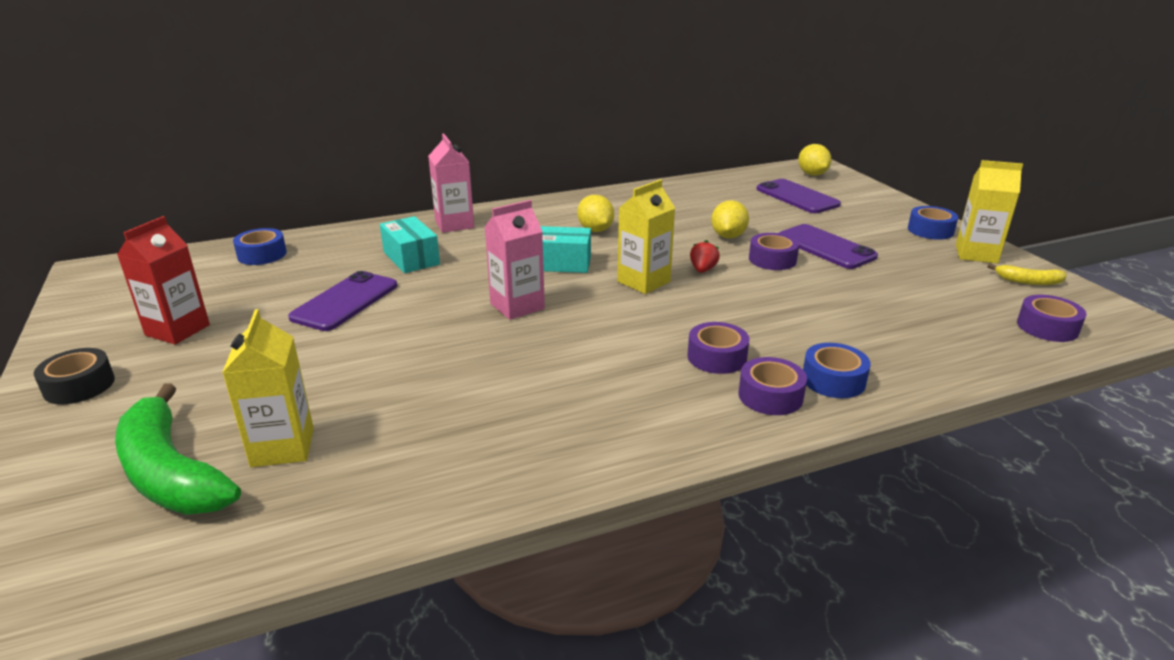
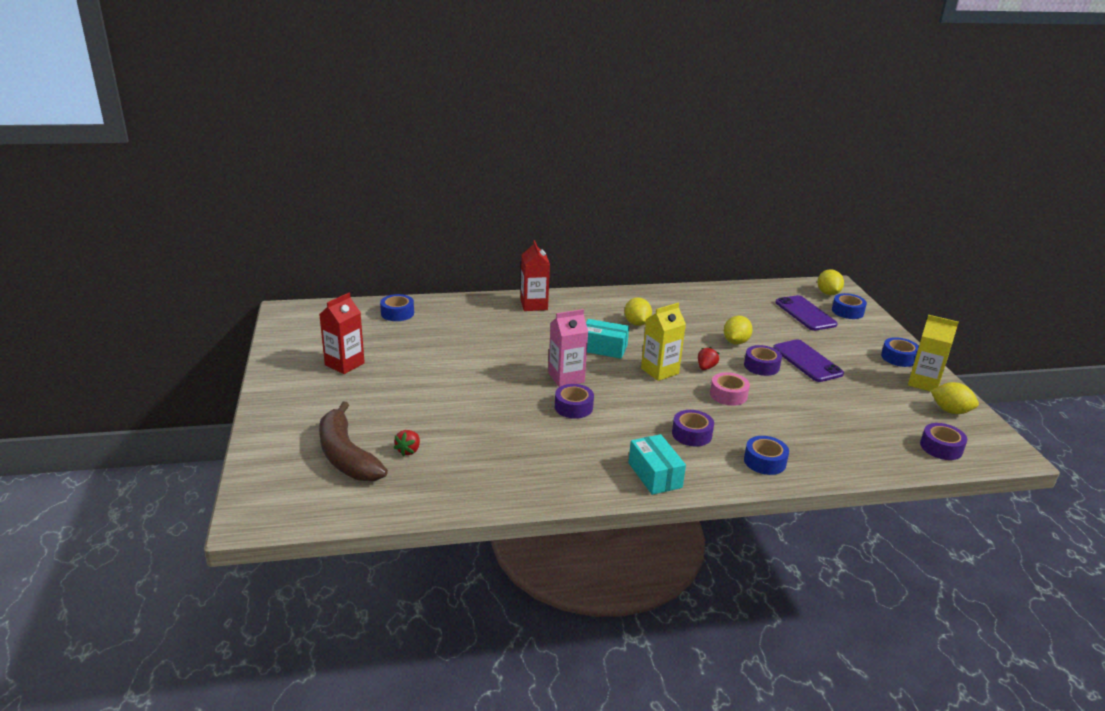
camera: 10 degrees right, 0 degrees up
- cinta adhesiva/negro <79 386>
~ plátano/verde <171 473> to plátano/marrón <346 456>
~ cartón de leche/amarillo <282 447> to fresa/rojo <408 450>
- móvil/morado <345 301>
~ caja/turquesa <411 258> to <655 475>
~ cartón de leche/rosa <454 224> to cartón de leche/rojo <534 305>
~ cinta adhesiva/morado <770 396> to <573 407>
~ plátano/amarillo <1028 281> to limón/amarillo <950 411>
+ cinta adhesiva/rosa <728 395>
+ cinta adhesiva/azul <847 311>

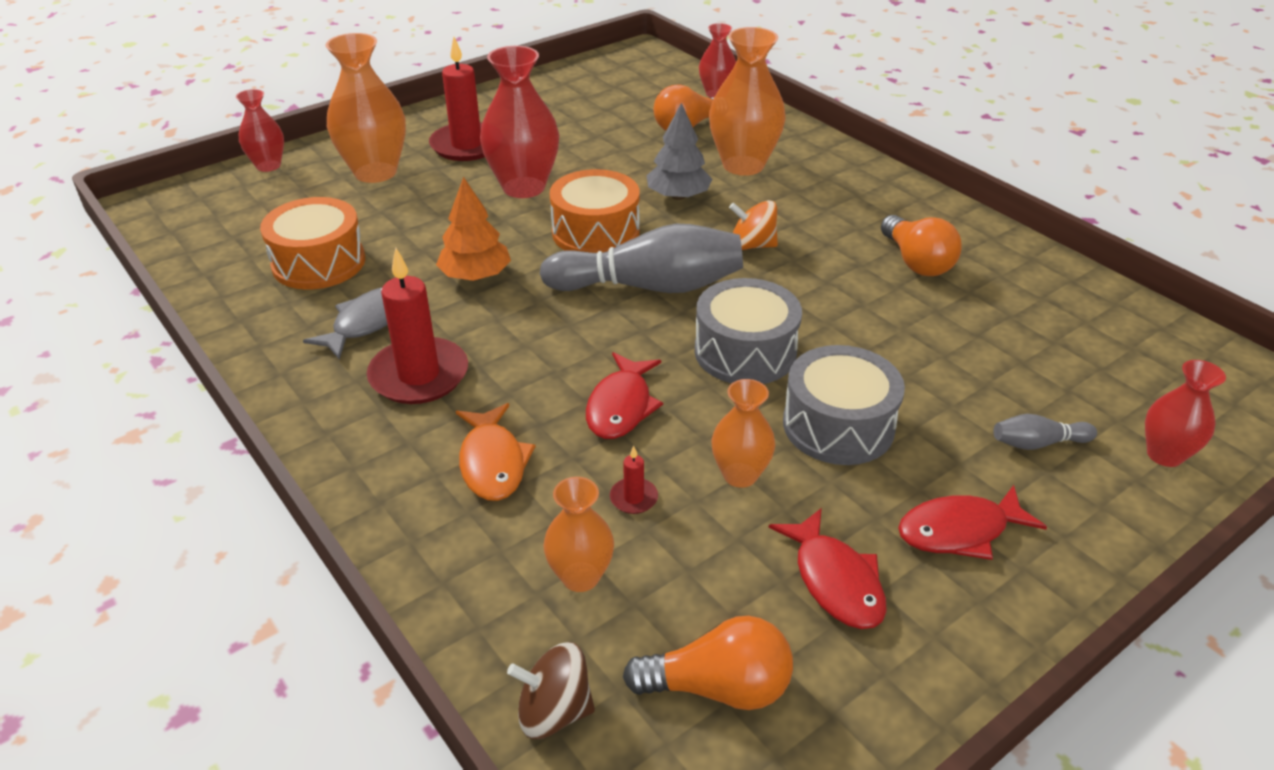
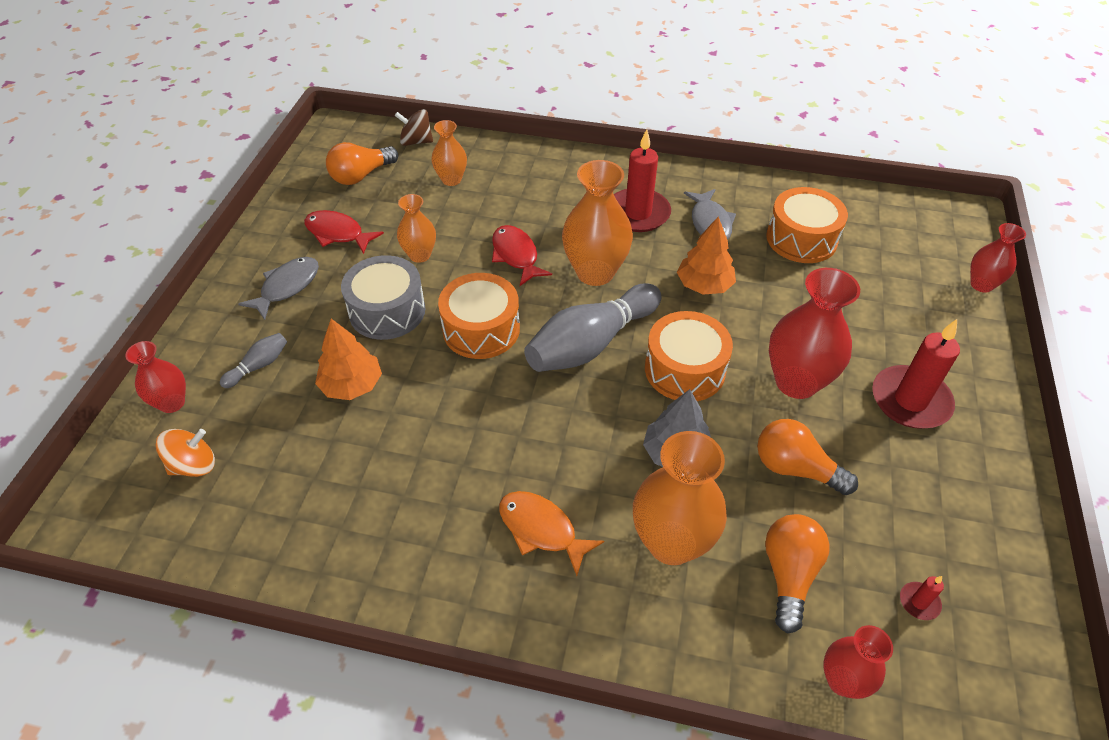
camera: 140 degrees right, 10 degrees up
~ florero/naranja <375 172> to <595 272>
~ pez/naranja <492 462> to <541 529>
~ peonza/marrón <554 711> = <416 141> 135 degrees counterclockwise
~ vela/rojo <633 498> to <919 602>
~ tambor/gris <745 352> to tambor/naranja <481 329>
~ peonza/naranja <752 245> to <194 465>
~ bombilla/naranja <916 262> to <795 468>
~ pez/rojo <959 531> to pez/gris <287 287>
+ árbol/naranja <352 385>

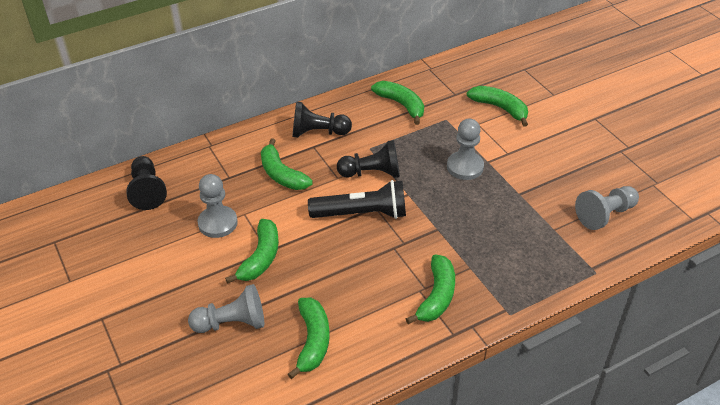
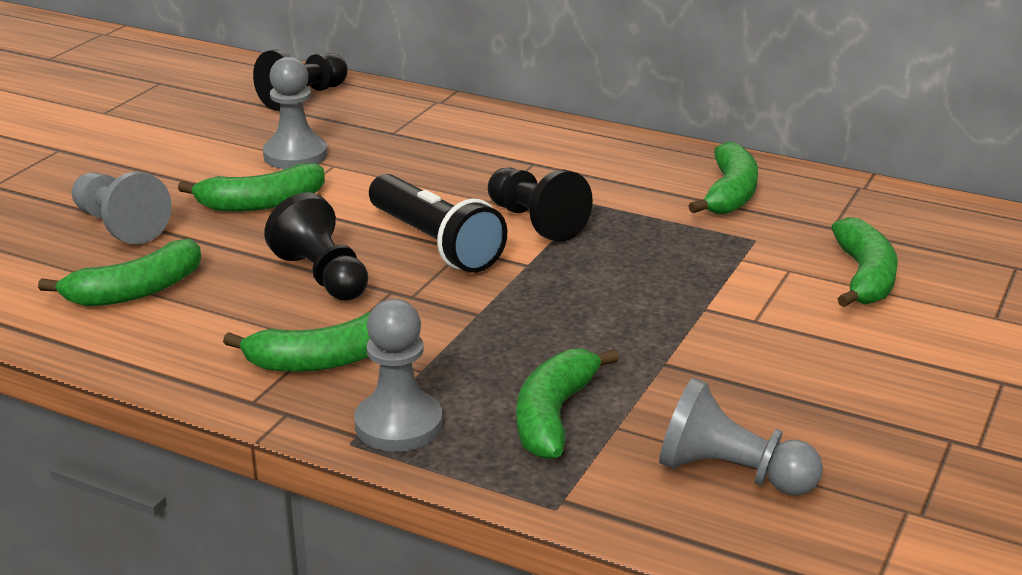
camera: 55 degrees right, 15 degrees down
~ plátano/verde <282 174> to <554 416>
~ peón/negro <318 133> to <322 276>
~ peón/gris <465 167> to <398 425>

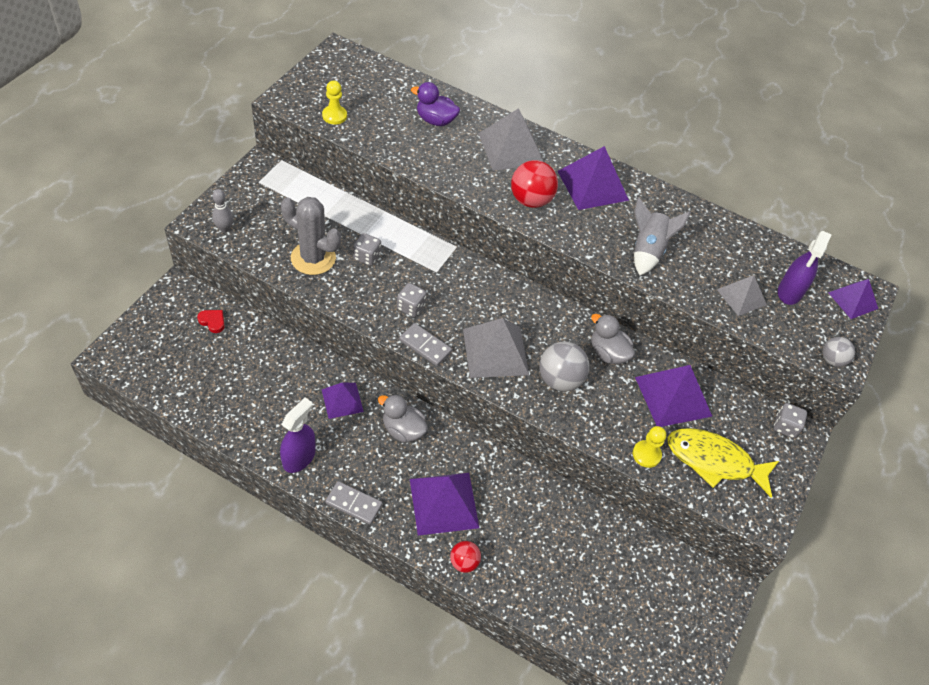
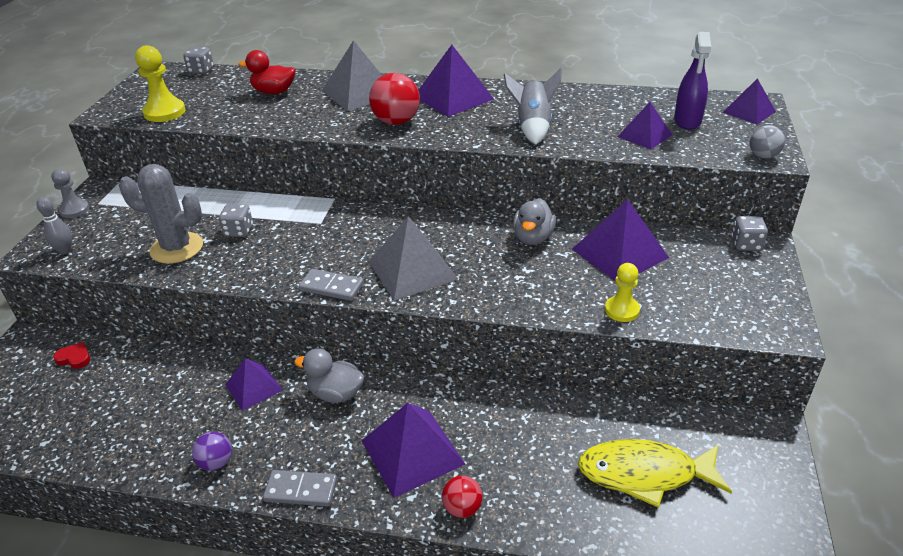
camera: 10 degrees left, 15 degrees down
~ pulverizador/morado <299 457> to pelota/morado <216 462>
~ peón/amarillo <334 116> = <164 112> x1.50
~ dado/gris <411 307> to <201 71>
~ pato/morado <435 120> to pato/rojo <274 92>
- pelota/gris <559 380>
~ pato/gris <608 353> = <533 238> 105 degrees counterclockwise
~ pez/amarillo <714 461> to <644 474>
~ pirámide/gris <741 297> to pirámide/morado <644 135>
+ peón/gris <74 210>

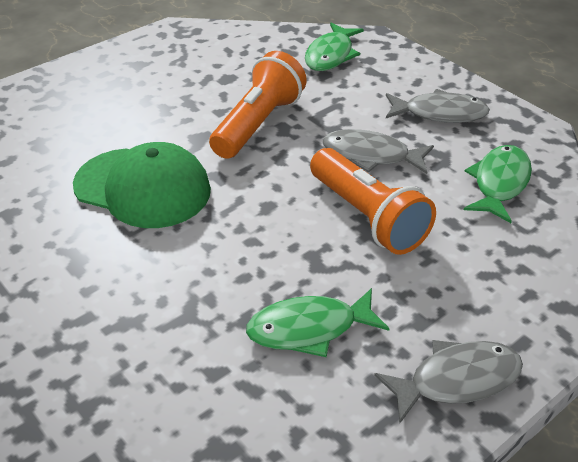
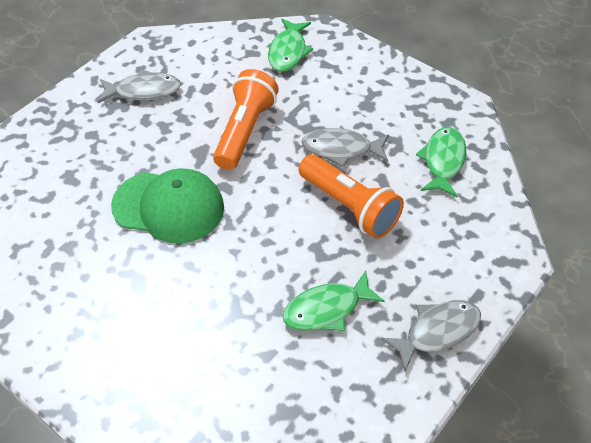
camera: 10 degrees left, 10 degrees up
~ pez/gris <440 113> to <144 91>

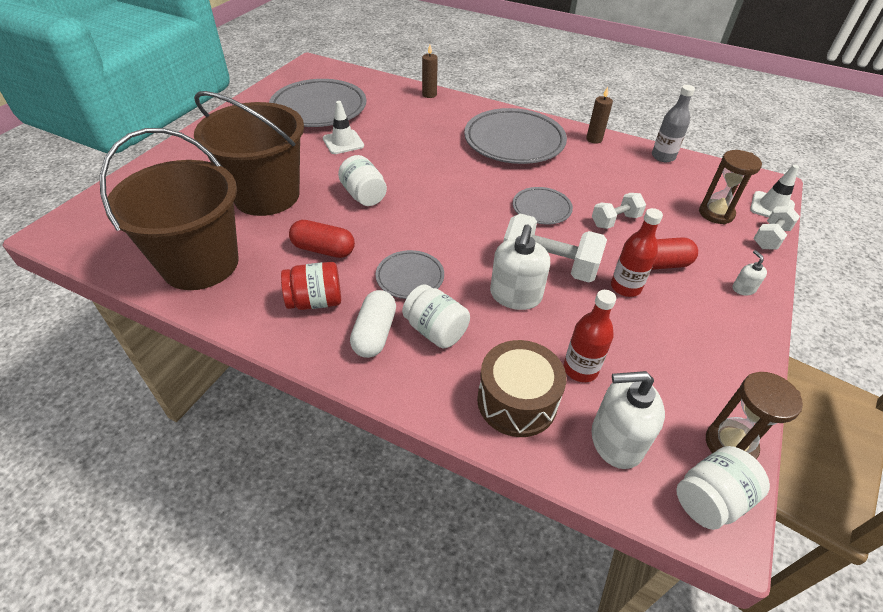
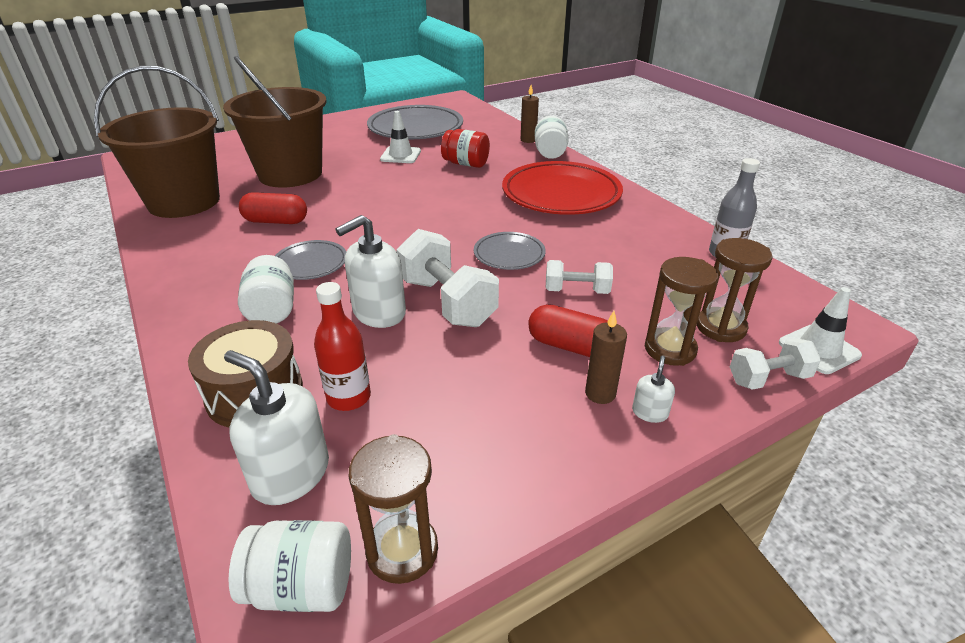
camera: 35 degrees right, 10 degrees down
~ tarro/rojo <315 301> to <466 164>
~ cápsula/rojo <323 249> = <276 221> 45 degrees counterclockwise
~ tarro/blanco <364 195> to <550 153>
- cápsula/blanco <375 333>
~ plato/gris <514 141> to plato/rojo <561 194>
~ vela/marrón <594 139> to <600 393>
- botella/rojo <625 287>
+ reloj de arena/marrón <670 349>

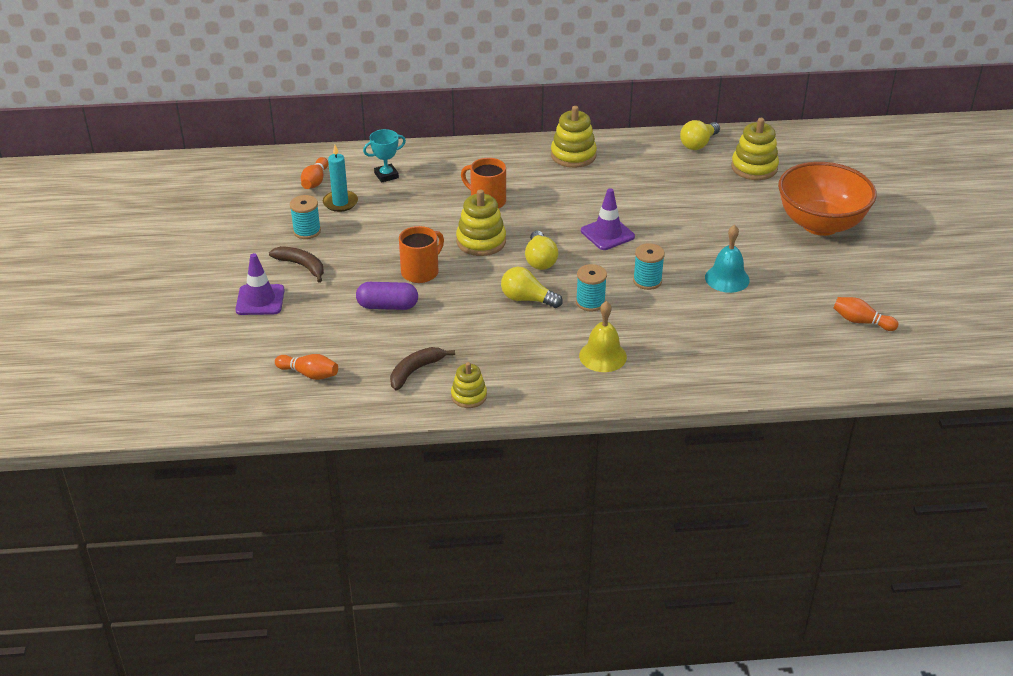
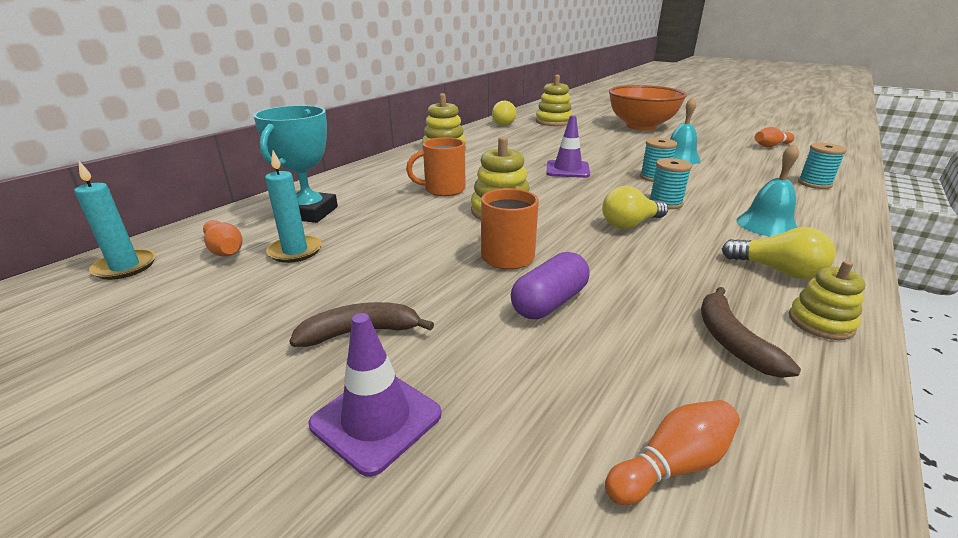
camera: 50 degrees left, 10 degrees down
~ carrete/turquesa <307 231> to <814 184>
~ trofeo/turquesa <386 175> = <309 212> x1.65
~ bombilla/amarillo <540 260> to <777 270>
~ campana/amarillo <603 356> to campana/turquesa <767 225>
+ vela/turquesa <125 267>

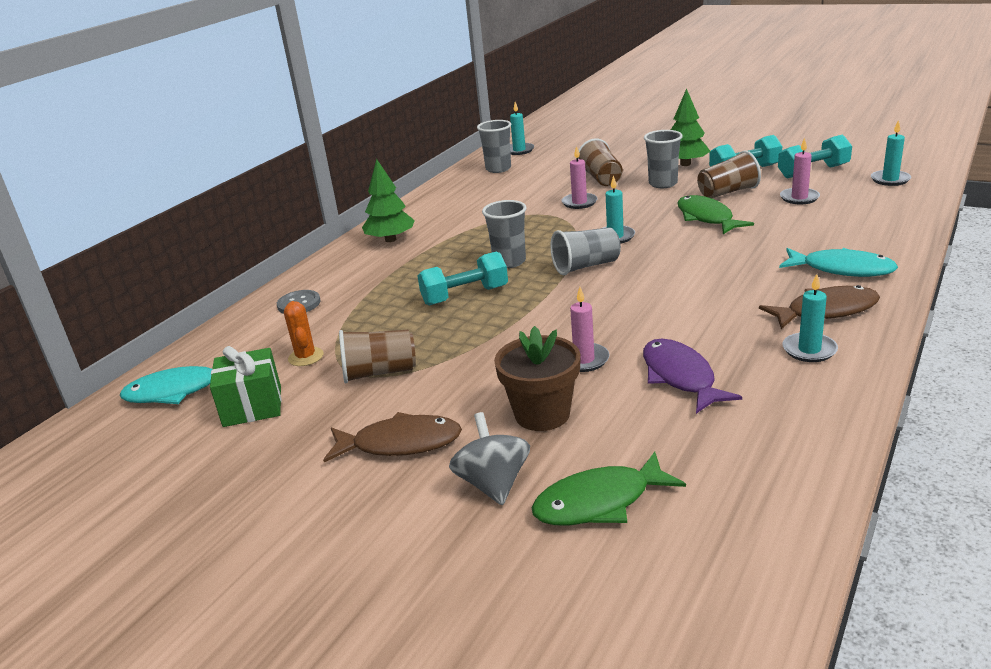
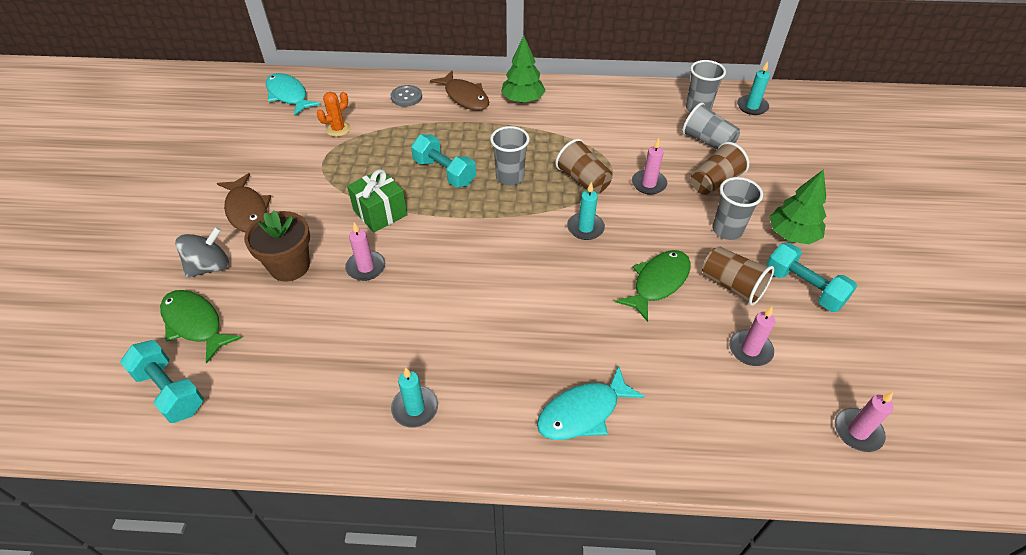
camera: 60 degrees right, 20 degrees up
~ regalo/verde <252 406> to <380 213>
~ vaso/marrón <379 373> to <583 180>
~ vaso/gris <586 266> to <707 141>
- pez/morado <680 377>
~ pez/marrón <826 311> to <465 97>
~ mancuerna/turquesa <813 172> to <170 391>
~ pez/turquesa <842 269> = <583 412> 60 degrees clockwise
~ vela/turquesa <890 180> to vela/rosa <857 431>

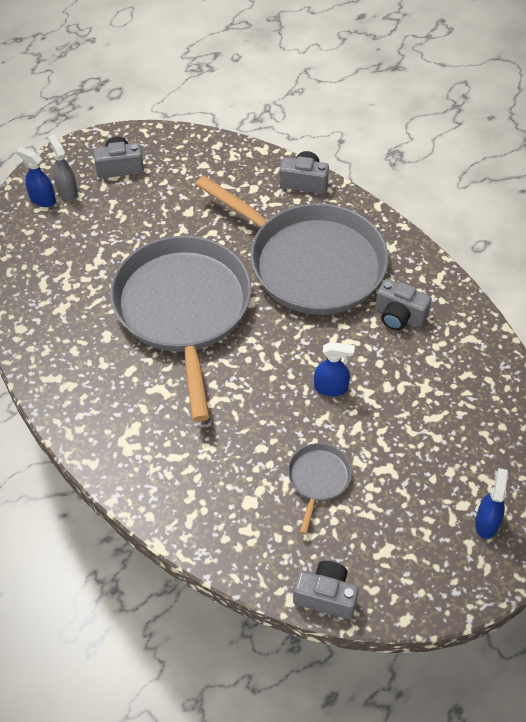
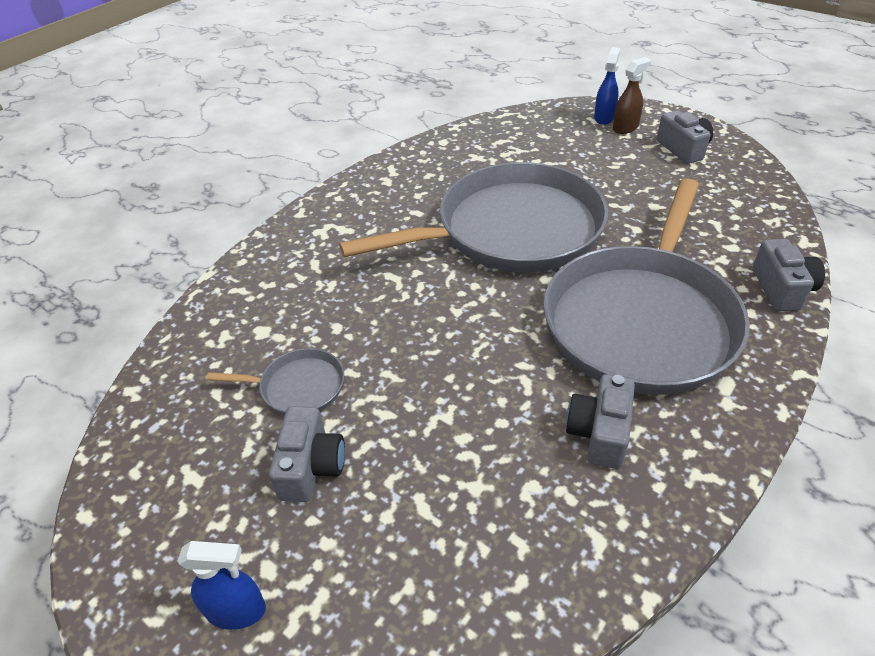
camera: 80 degrees right, 10 degrees down
~ pulverizador/gris <67 191> to pulverizador/marrón <625 127>
~ cámara/gris <326 596> to <311 467>
- pulverizador/azul <331 388>

